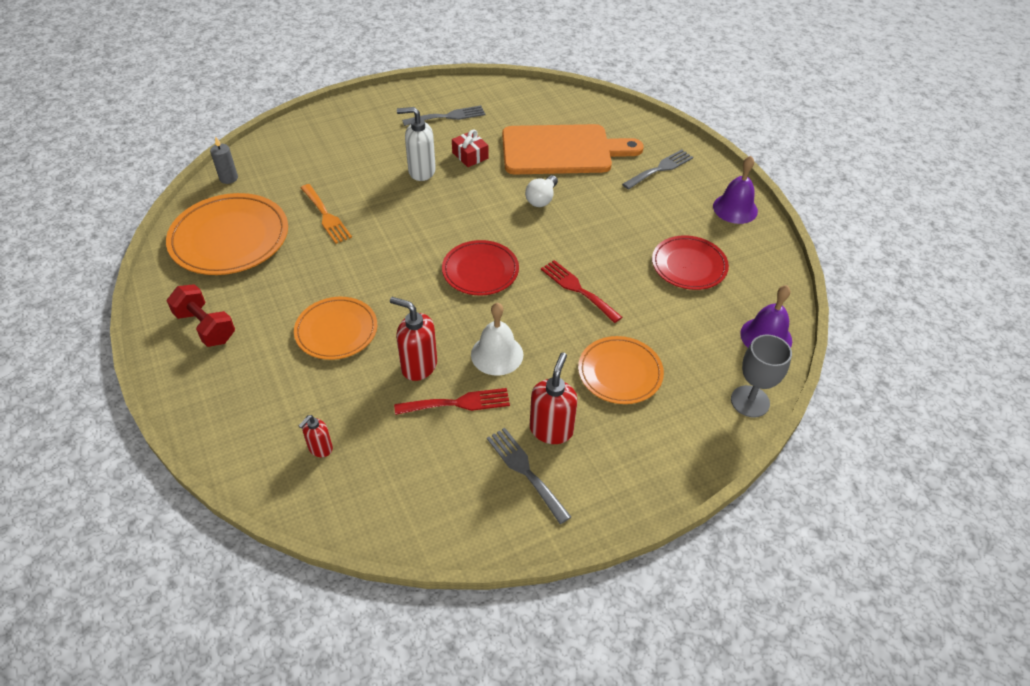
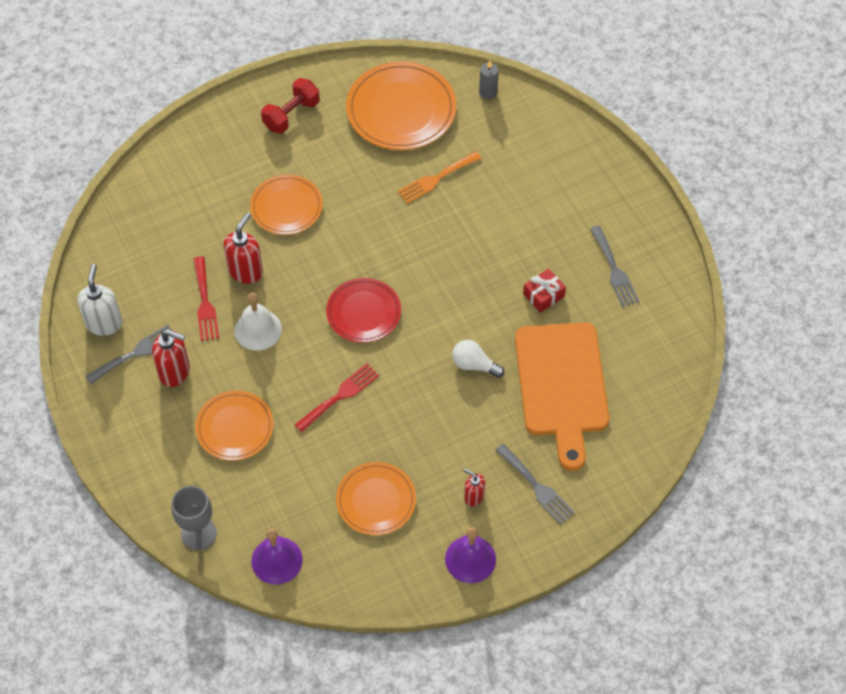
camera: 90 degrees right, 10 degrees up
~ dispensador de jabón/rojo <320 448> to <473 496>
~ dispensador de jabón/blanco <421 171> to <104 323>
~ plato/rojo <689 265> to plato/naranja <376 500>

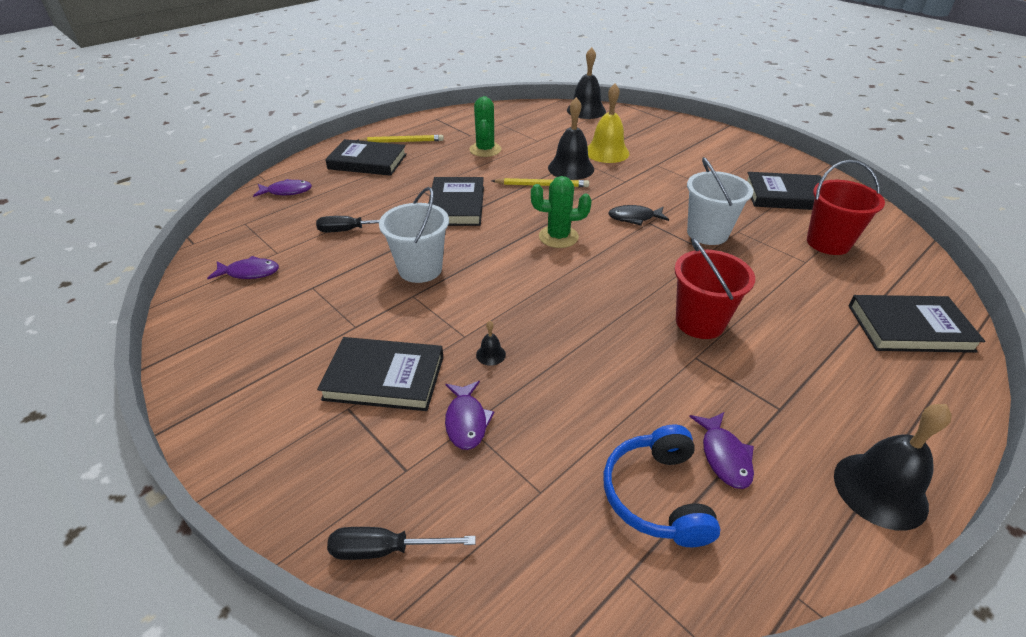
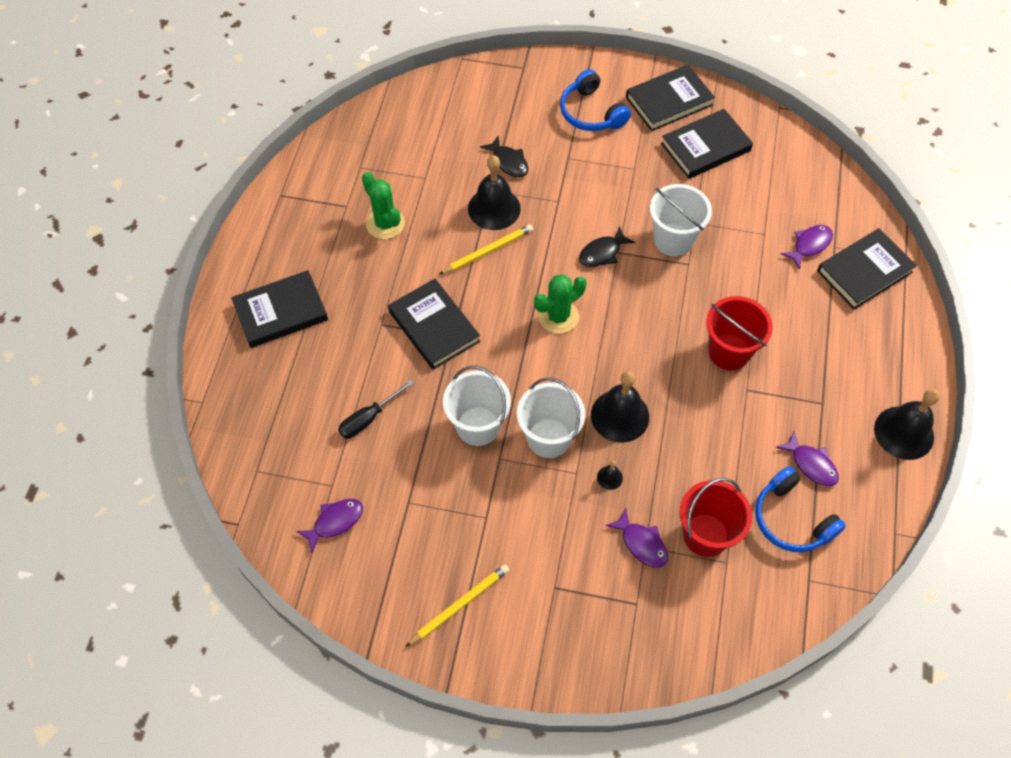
camera: 35 degrees left, 20 degrees up
~ pez/morado <287 191> to <809 245>
~ libro/negro <384 378> to <669 101>
- destornillador/negro <385 549>
~ lápiz/amarillo <402 141> to <459 605>
~ campana/negro <586 110> to <620 415>
~ campana/amarillo <607 152> to pez/negro <508 162>
~ balde/rojo <828 243> to <705 535>
+ balde/blanco <548 438>
+ auriculares/azul <591 113>

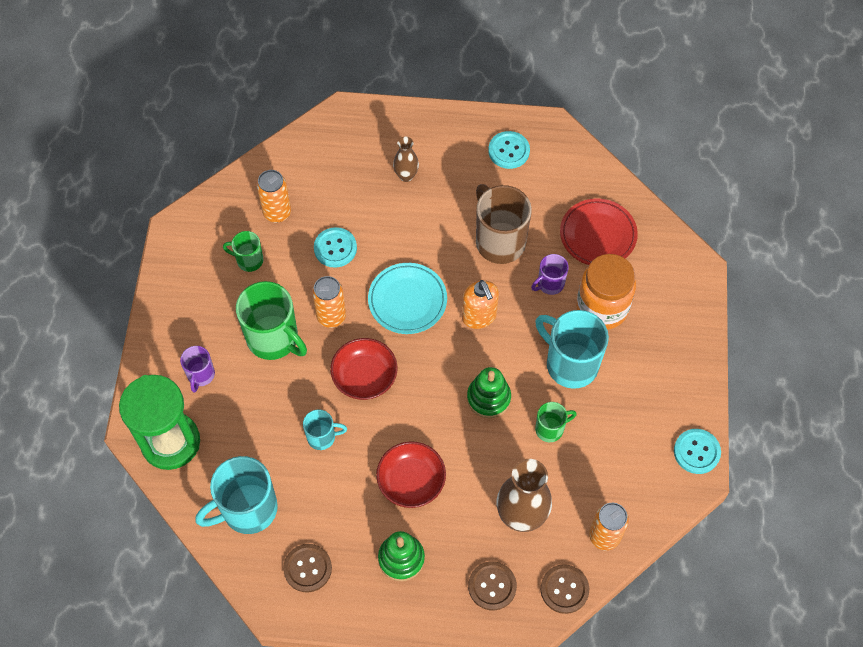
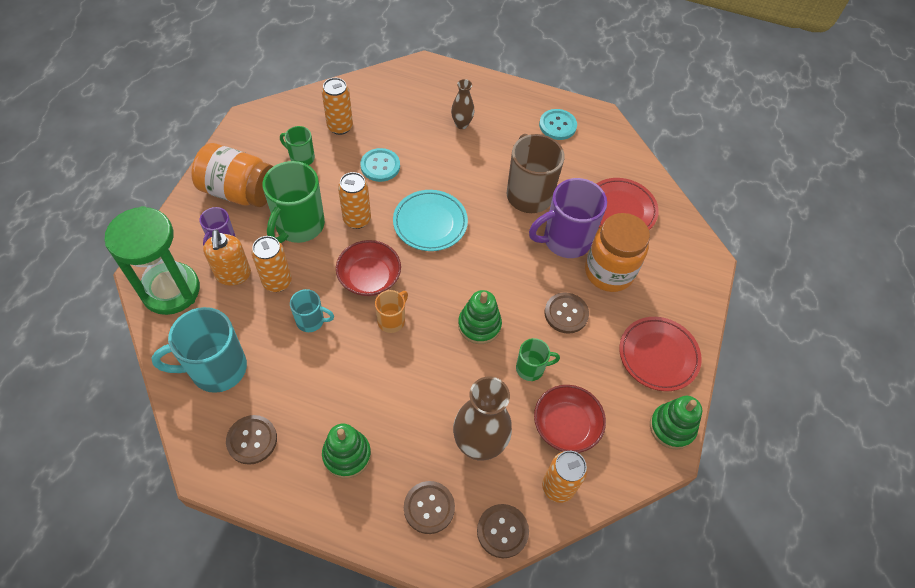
camera: 10 degrees right, 5 degrees down
~ taza/verde <274 339> = <299 226> 60 degrees clockwise
~ cuenco/rojo <411 481> to <566 425>
~ dispensador de jabón/naranja <479 316> to <233 274>
~ taza/morado <550 284> = <565 240> x1.90
~ taza/turquesa <570 364> to botón/marrón <566 314>
~ botón/turquesa <696 452> to juguete apilable/verde <672 427>
+ tarro/naranja <239 191>
+ lata/naranja <277 282>
+ taza/naranja <392 320>
+ plato/rojo <658 355>

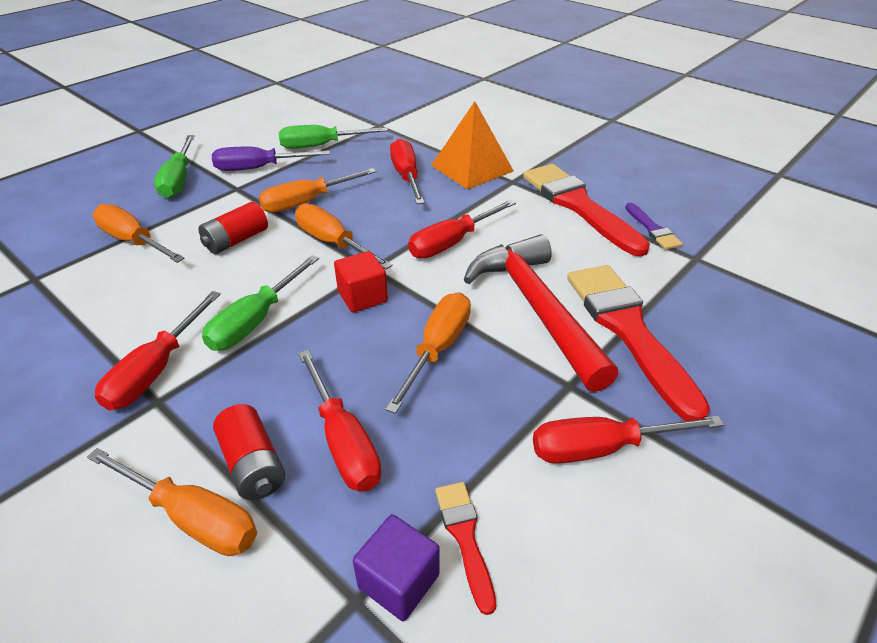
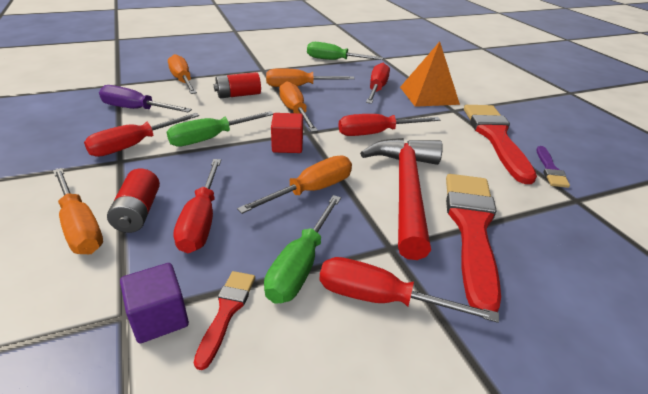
camera: 25 degrees right, 5 degrees down
~ destornillador/verde <179 180> to <301 265>
~ destornillador/morado <259 168> to <136 109>

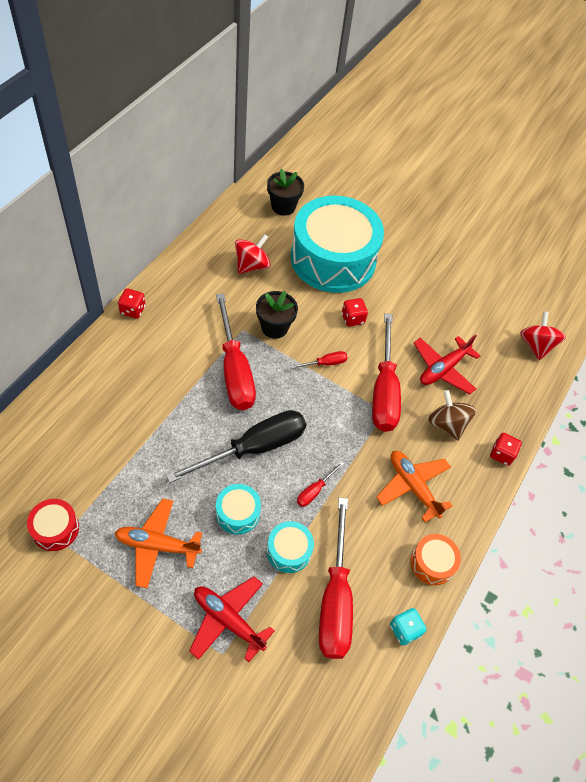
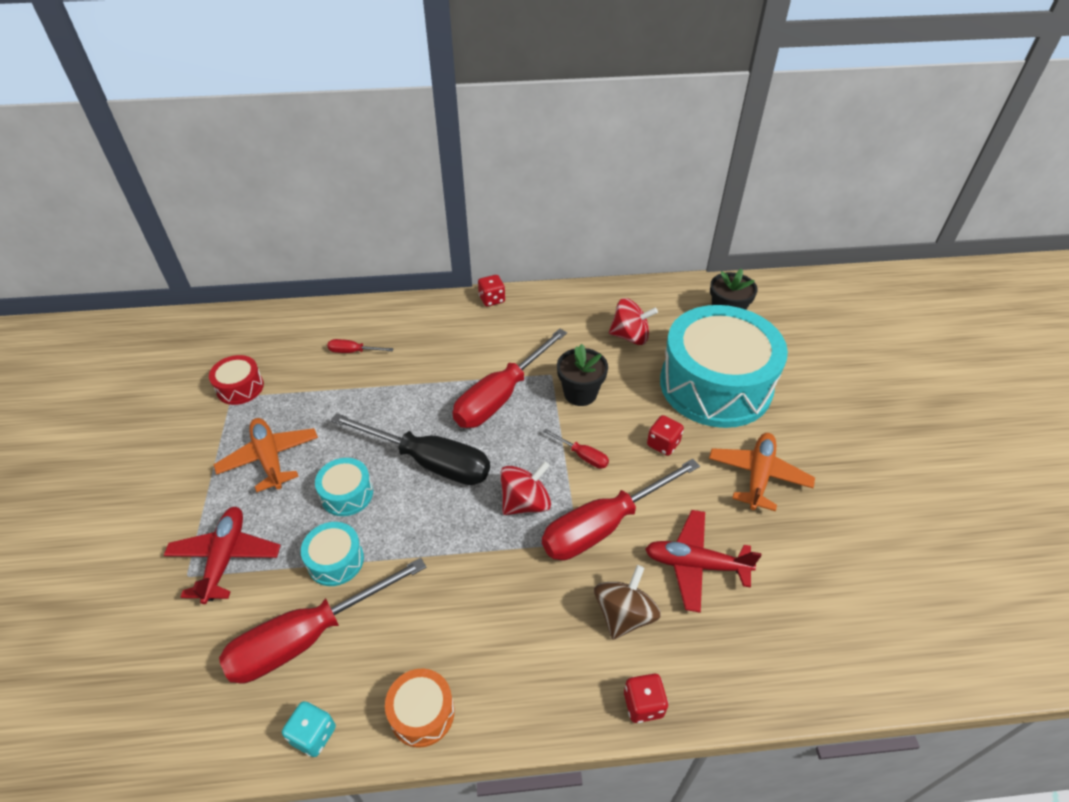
camera: 60 degrees right, 10 degrees down
~ destornillador/rojo <315 491> to <353 351>
~ avión/naranja <413 486> to <758 476>
~ peonza/rojo <536 345> to <525 502>

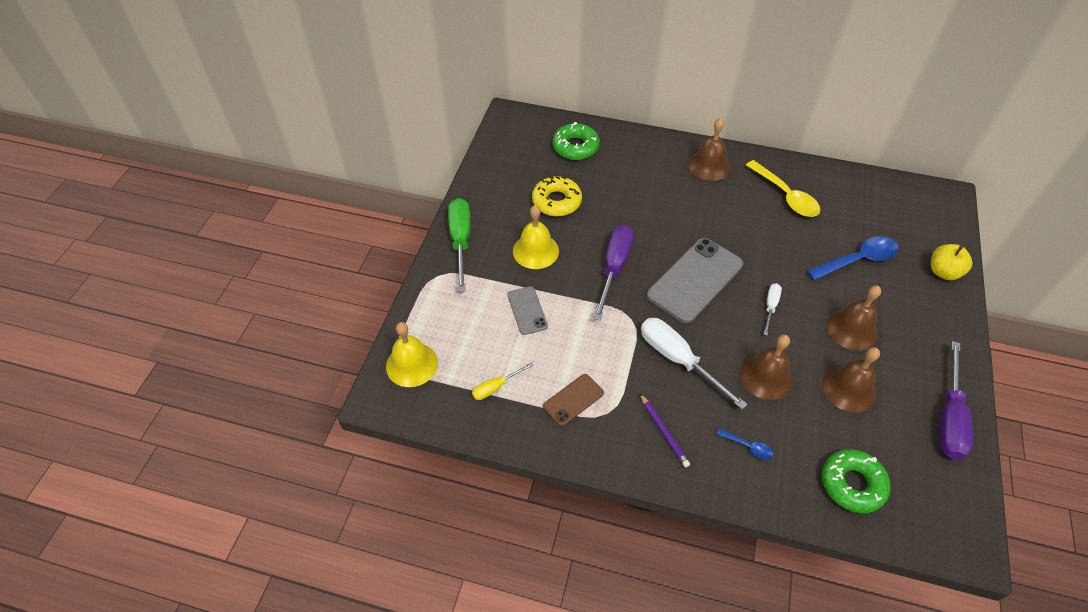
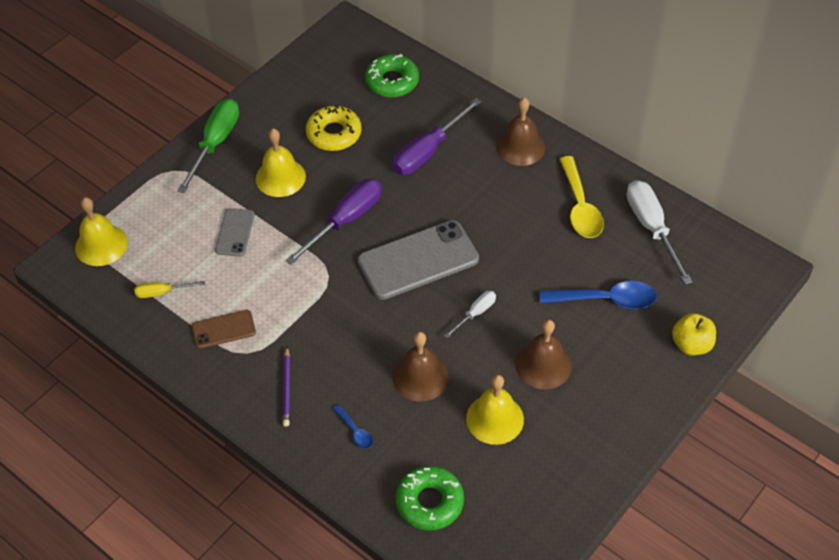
camera: 25 degrees right, 0 degrees up
~ destornillador/blanco <678 359> to <651 228>
~ campana/marrón <849 389> to campana/amarillo <495 419>
~ destornillador/morado <949 417> to <428 151>

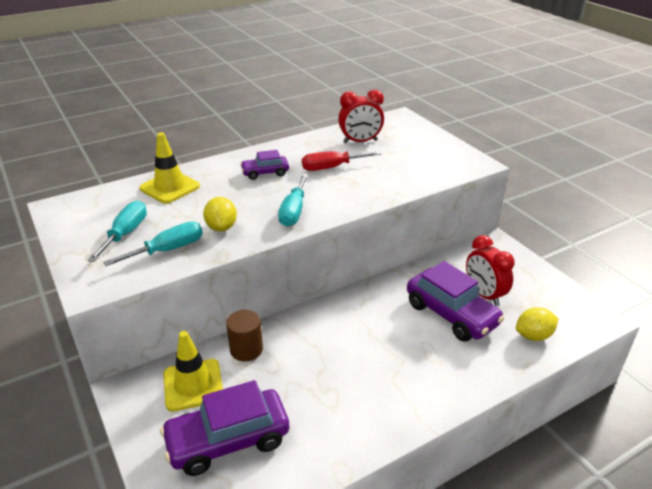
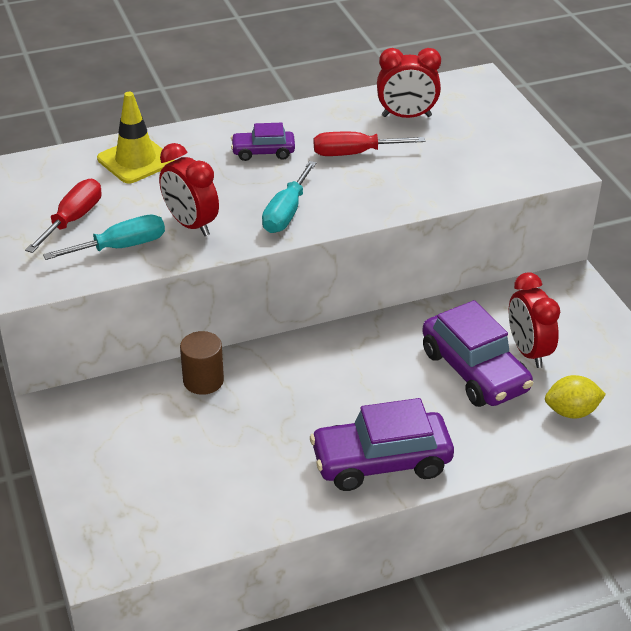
camera: 10 degrees right, 5 degrees up
~ destornillador/turquesa <125 234> to destornillador/rojo <73 219>
~ coche/morado <228 440> to <381 462>
- cono de tráfico/amarillo <193 385>
~ limón/amarillo <221 227> to despertador/rojo <191 224>

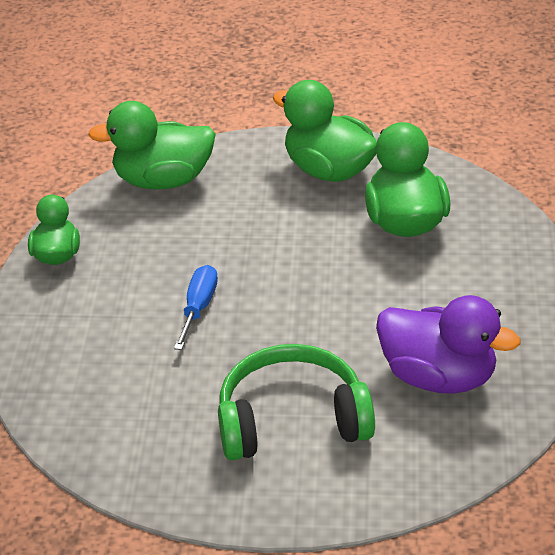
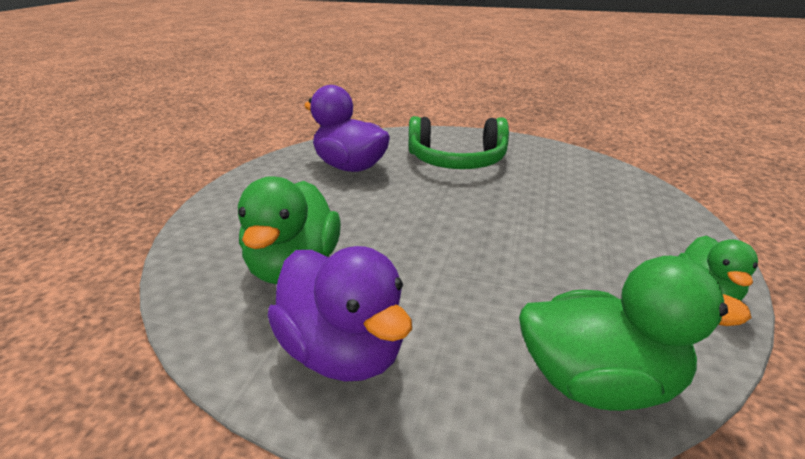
camera: 170 degrees left, 10 degrees down
- destornillador/azul <198 307>
~ pato/verde <328 170> to pato/morado <343 352>

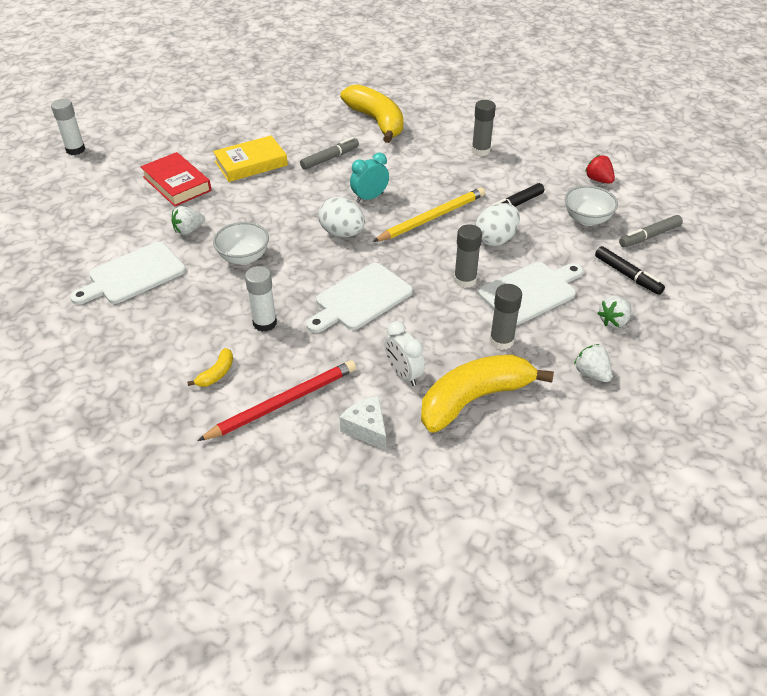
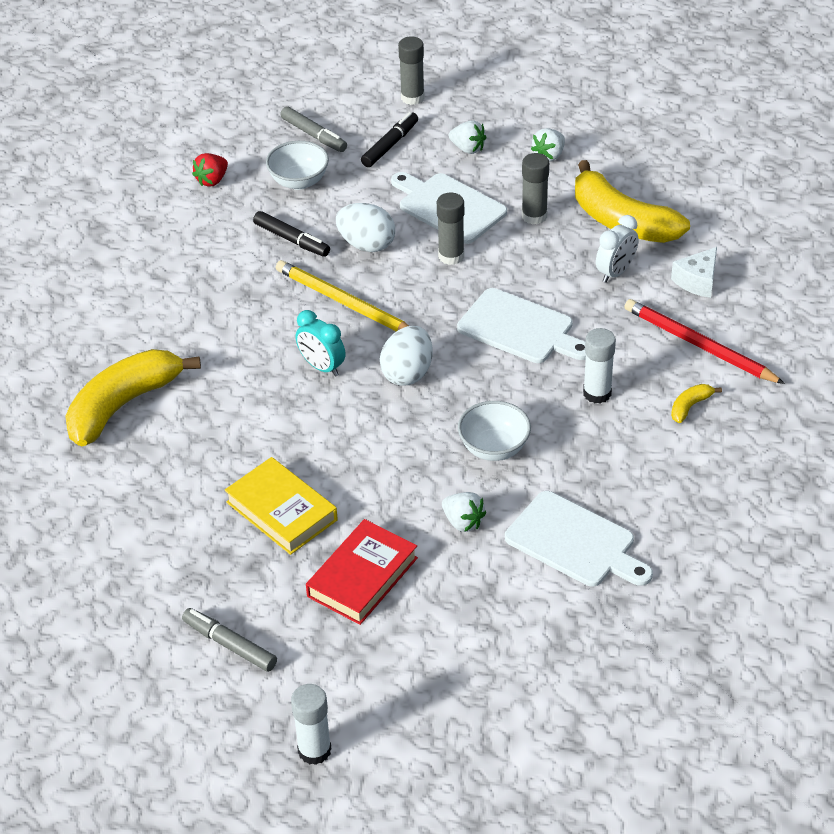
camera: 105 degrees left, 0 degrees up
~ plátano/amarillo <216 373> = <690 406> 60 degrees counterclockwise
~ rotulador/gris <330 158> to <230 645>
~ barra de pegamento/gris <480 151> to <412 97>

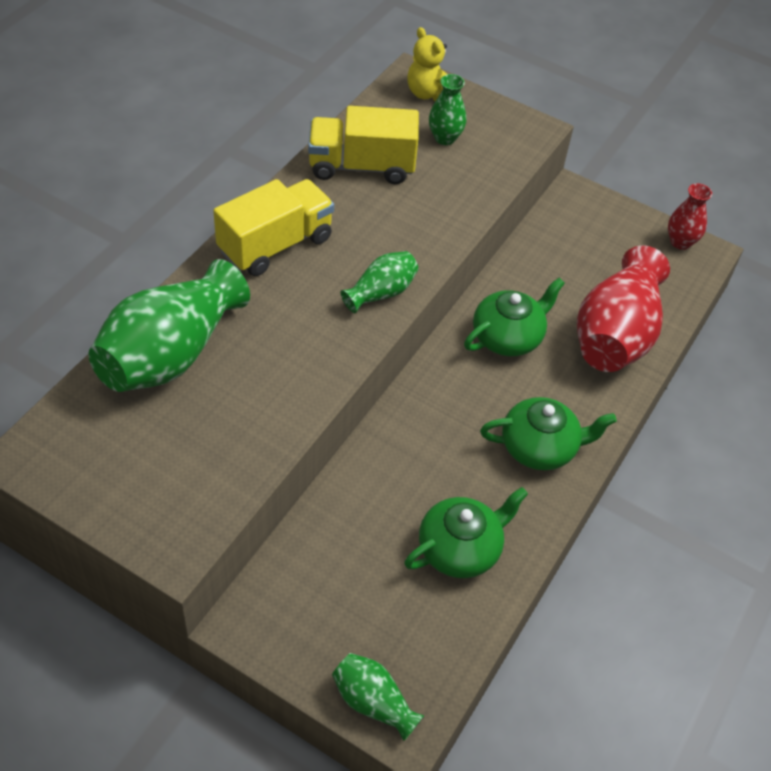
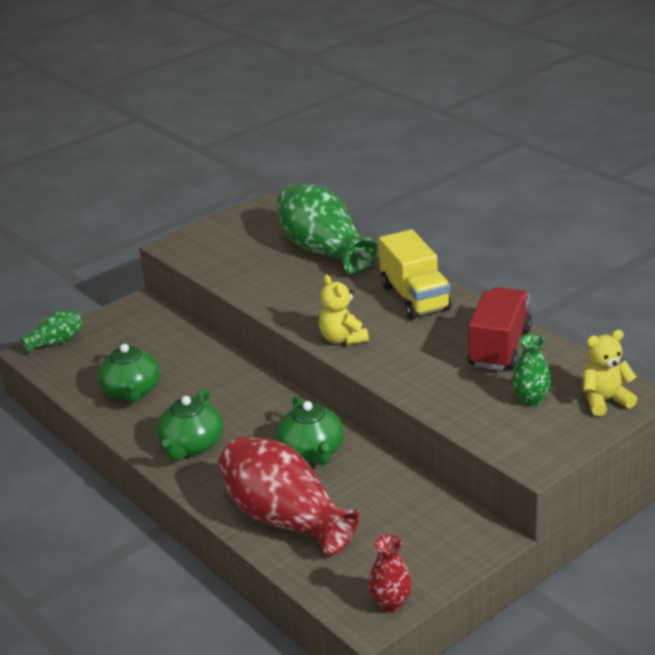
camera: 115 degrees right, 20 degrees down
~ camión/amarillo <361 166> to camión/rojo <499 348>
~ florero/verde <381 293> to osito/amarillo <342 339>

